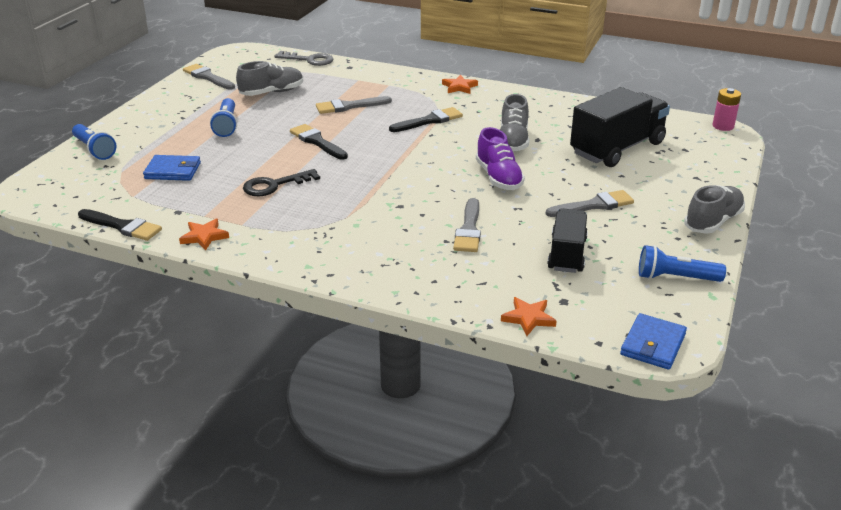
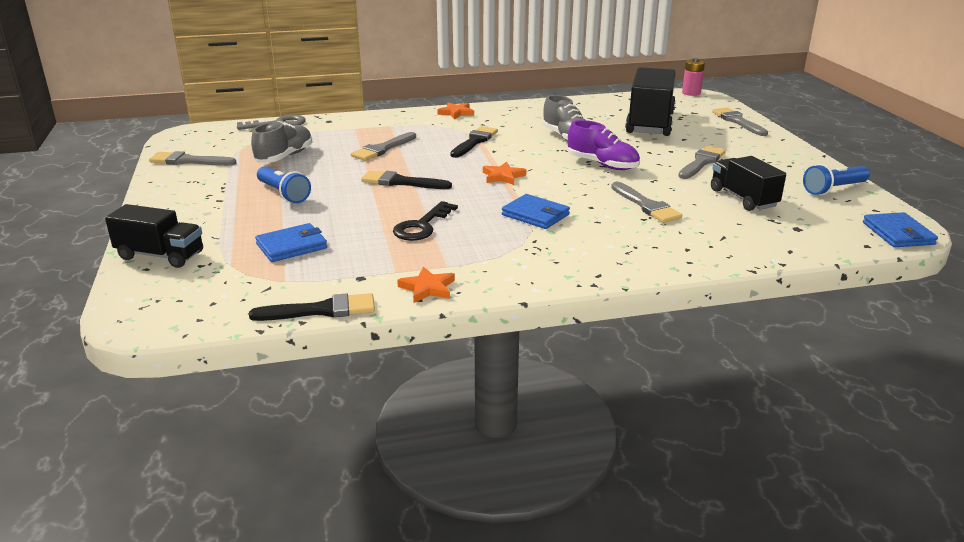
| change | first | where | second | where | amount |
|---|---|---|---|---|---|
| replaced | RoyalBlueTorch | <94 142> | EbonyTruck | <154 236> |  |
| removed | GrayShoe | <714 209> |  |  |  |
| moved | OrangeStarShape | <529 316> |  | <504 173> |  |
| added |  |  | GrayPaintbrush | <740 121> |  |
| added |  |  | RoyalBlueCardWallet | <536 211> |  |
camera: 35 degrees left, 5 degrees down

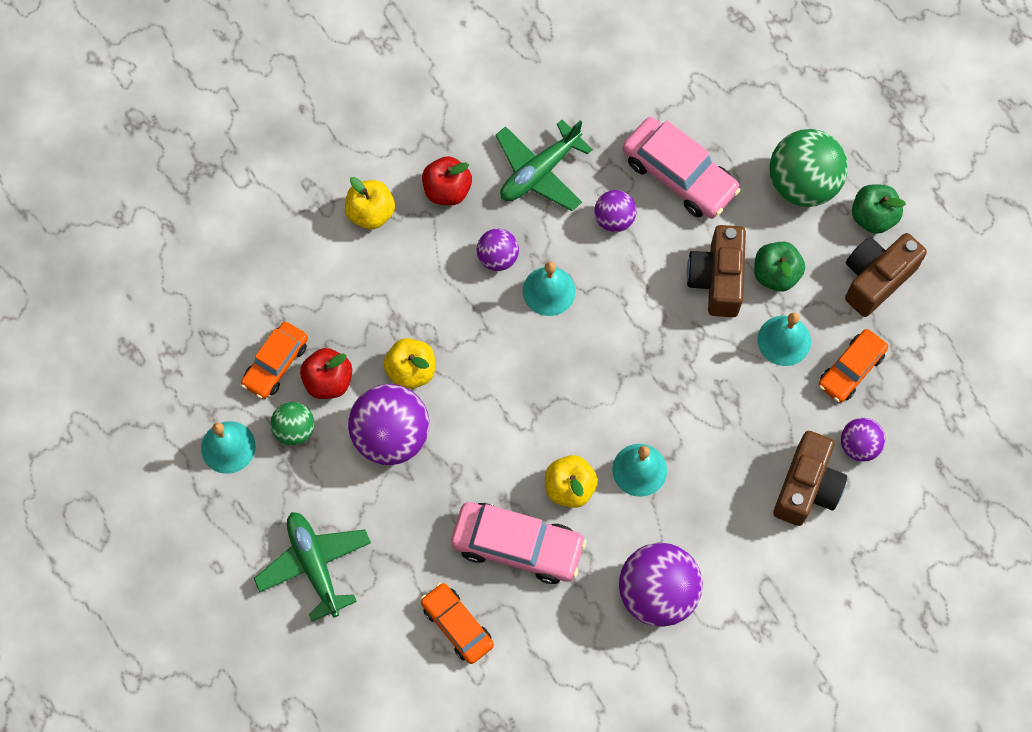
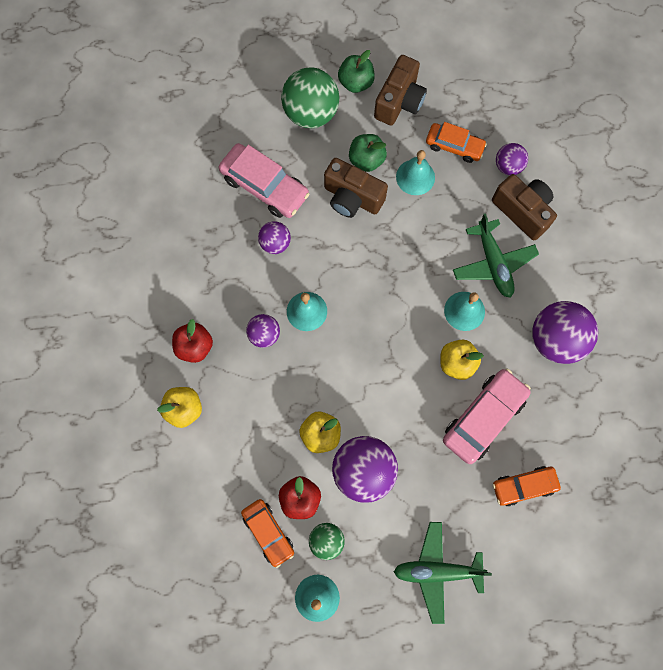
| change | first | where | second | where | amount |
|---|---|---|---|---|---|
| turned | RosyCar | <682 168> |  | <264 180> | 60 degrees clockwise |
| moved | LeafGreenToyPlane | <544 165> |  | <496 255> |  |
| turned | DarkBrownPhotoCamera | <886 275> |  | <400 90> | 135 degrees counterclockwise |
| turned | OrangeCar | <853 366> |  | <456 142> | 45 degrees counterclockwise |
camera: 65 degrees left, 5 degrees up

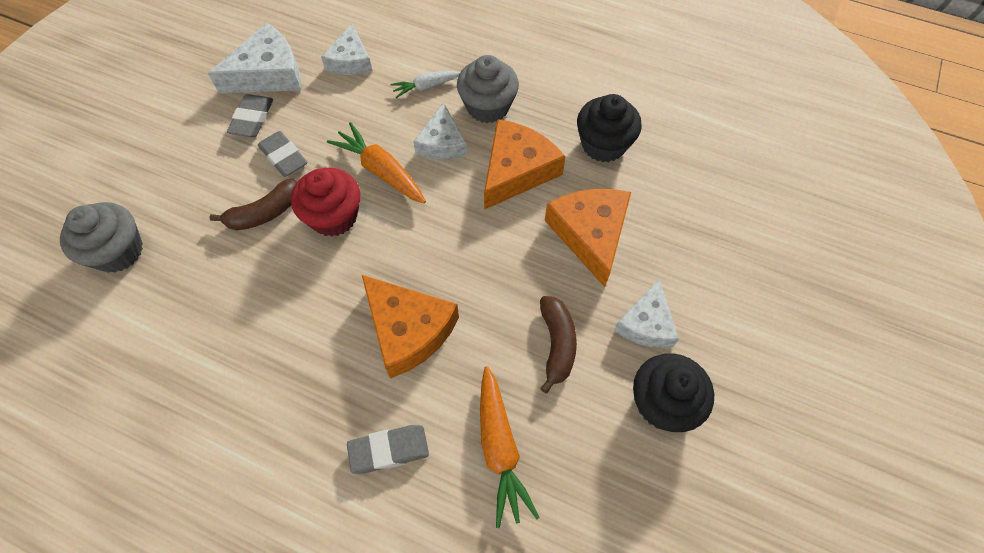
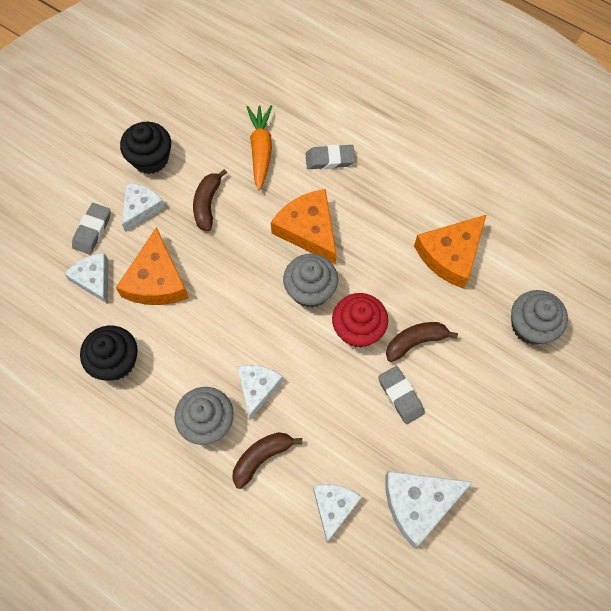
| change | first | where | second | where | amount |
|---|---|---|---|---|---|
| replaced | SnowWhiteToyCarrot | <425 84> | DarkBrownBananaFruit | <267 460> |  |
| moved | GrayEraser | <250 115> |  | <91 228> |  |
| moved | OrangeCheese | <525 164> |  | <450 252> |  |
| removed | OrangeToyCarrot | <376 163> |  |  |  |
| added |  |  | SnowWhiteCheese | <86 278> |  |
| added |  |  | GrayMuffin | <310 281> |  |
camera: 170 degrees left, 5 degrees up

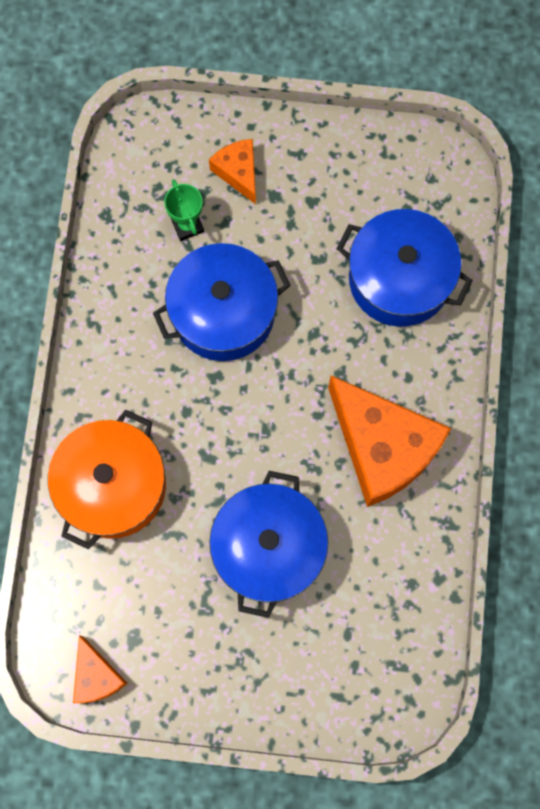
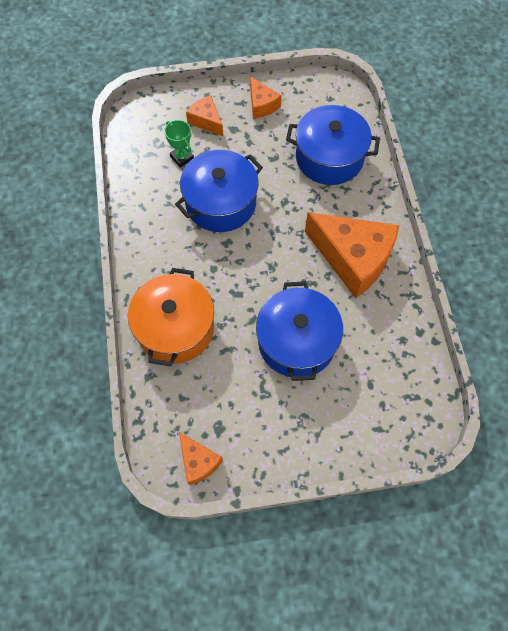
| change | first | where | second | where | amount |
|---|---|---|---|---|---|
| added |  |  | OrangeCheese | <266 98> |  |
camera: 15 degrees left, 10 degrees down

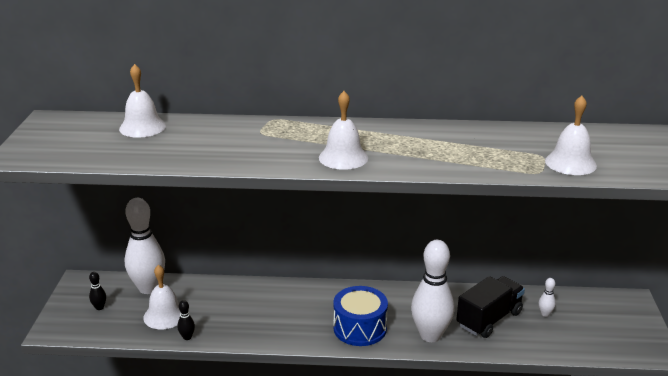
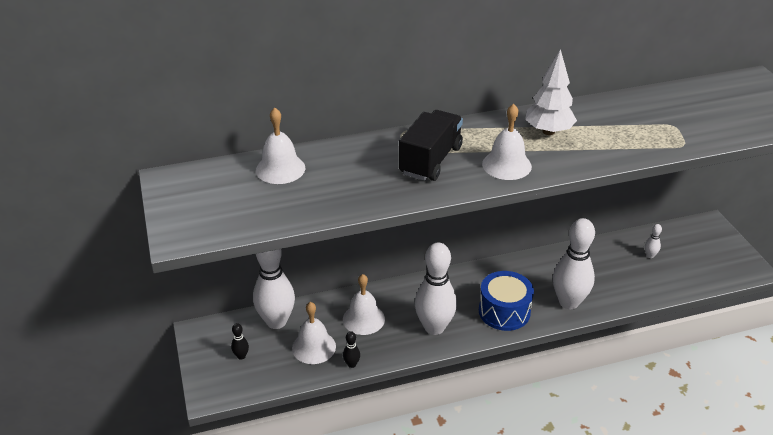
| change | first | where | second | where | amount |
|---|---|---|---|---|---|
| moved | SnowWhiteHandBell | <571 135> |  | <364 304> |  |
| moved | EbonyTruck | <490 307> |  | <431 145> |  |
| added |  |  | SnowWhiteTree | <551 92> |  |
| added |  |  | SnowWhiteSkittle | <436 289> |  |
camera: 20 degrees left, 10 degrees up

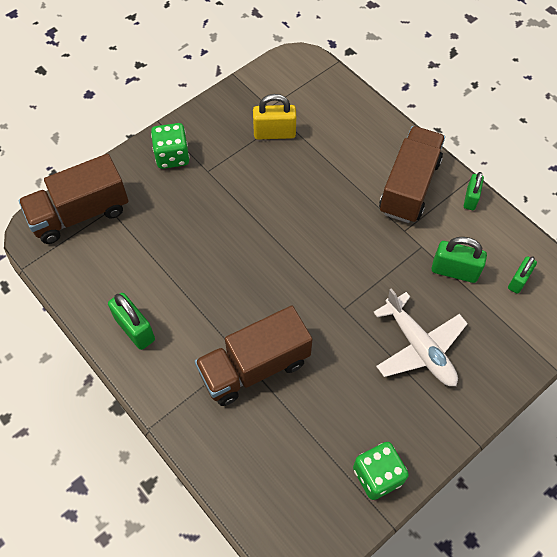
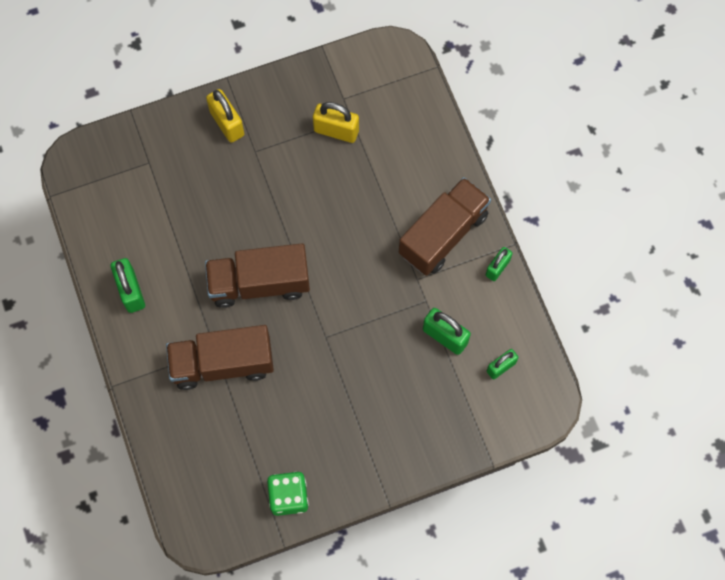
| change | first | where | second | where | amount |
|---|---|---|---|---|---|
| replaced | LeafGreenDie | <170 146> | YellowLock | <225 116> |  |
| moved | DarkBrownTruck | <73 199> |  | <257 275> |  |
| removed | SnowWhiteToyPlane | <420 337> |  |  |  |
camera: 20 degrees right, 10 degrees up

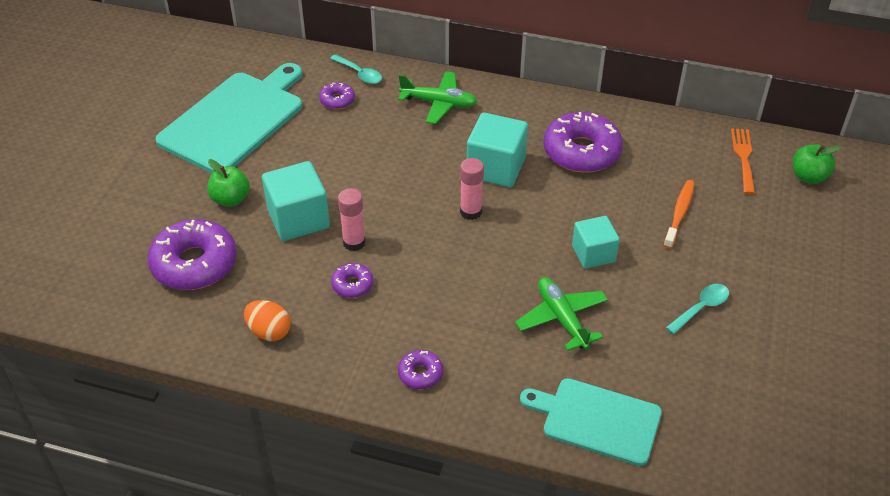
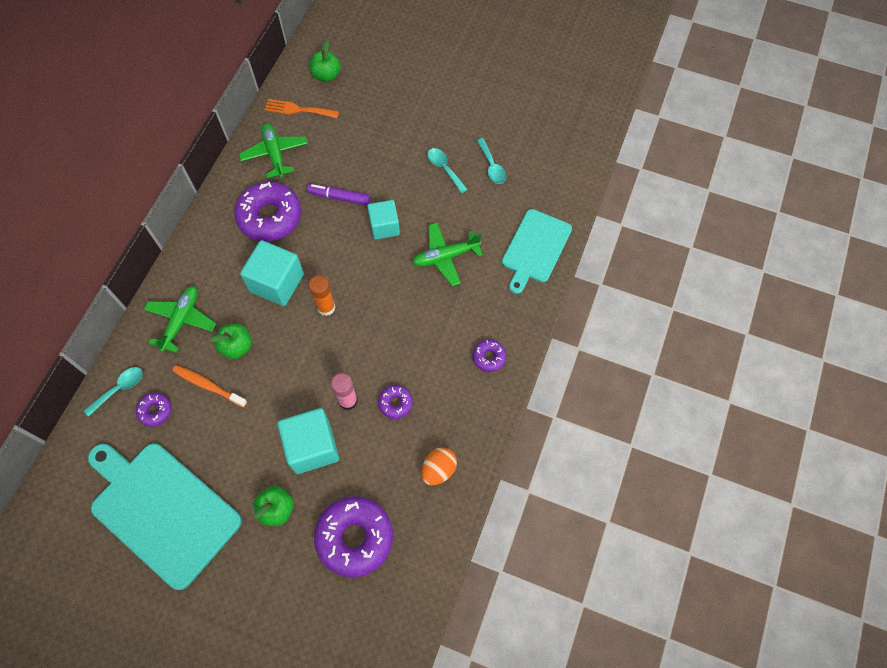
| change | first | where | second | where | amount |
|---|---|---|---|---|---|
| recoloured | RosyGlue | <472 189> | OrangeGlue | <322 296> |  |
| moved | OrangeToothbrush | <679 214> |  | <209 386> |  |
| added |  |  | LeafGreenToyPlane | <273 150> |  |
| added |  |  | TurquoiseSpoon | <491 161> |  |
| added |  |  | PurpleMarker | <338 194> |  |
| added |  |  | LeafGreenToyApple | <231 341> |  |
camera: 85 degrees left, 20 degrees up

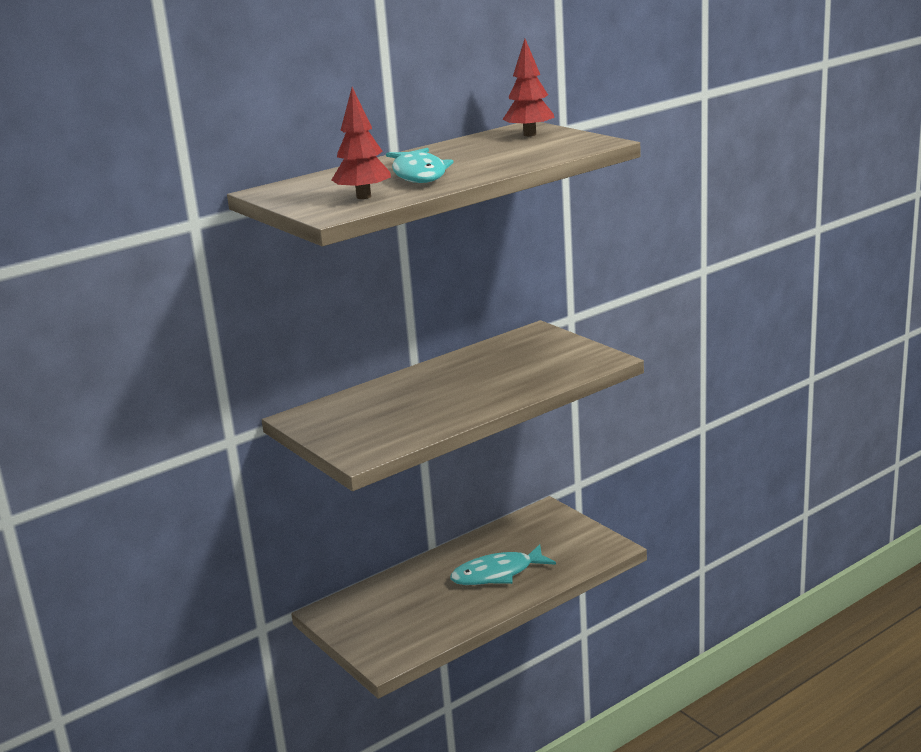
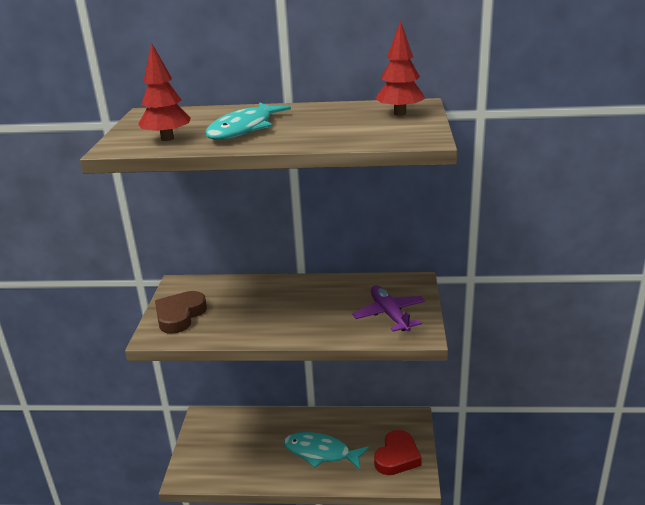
| change | first | where | second | where | amount |
|---|---|---|---|---|---|
| added |  |  | PurpleToyPlane | <389 309> |  |
| added |  |  | DarkBrownHeart | <181 312> |  |
| added |  |  | CrimsonHeart | <398 452> |  |
camera: 40 degrees right, 5 degrees up

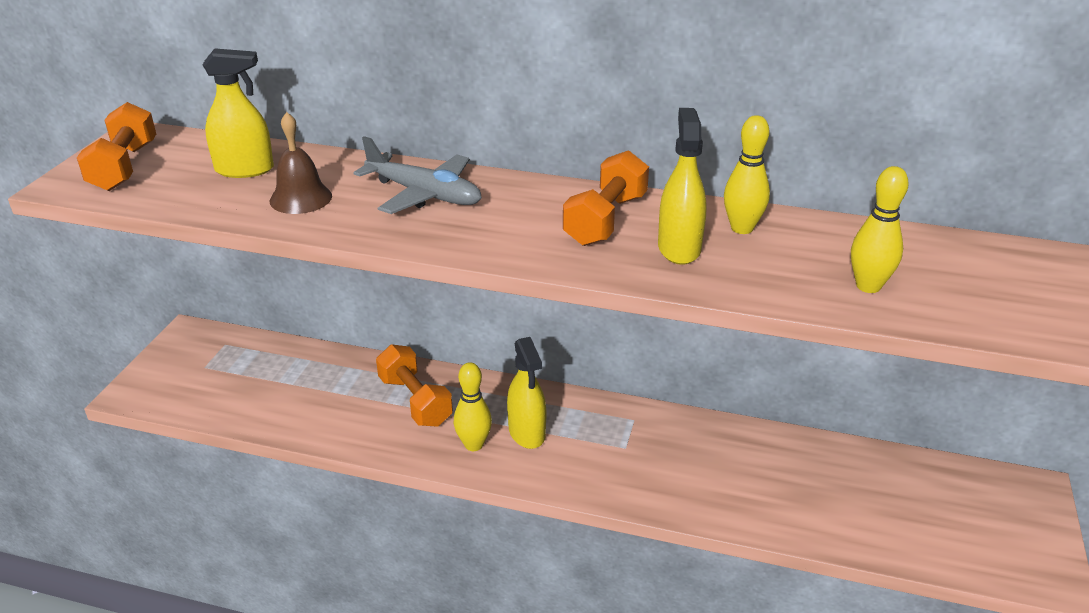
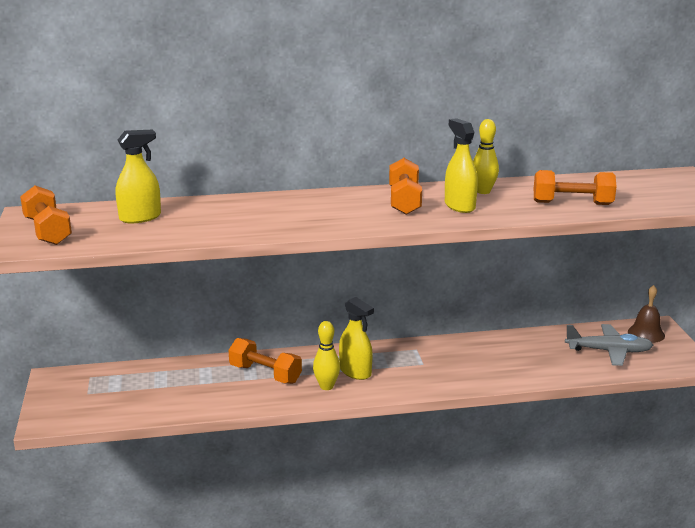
| change | first | where | second | where | amount |
|---|---|---|---|---|---|
| moved | DarkBrownHandBell | <301 163> |  | <646 314> |  |
| moved | GrayToyPlane | <417 175> |  | <609 345> |  |
| replaced | YellowSkittle | <880 229> | OrangeDumbbell | <575 187> |  |
camera: 25 degrees left, 10 degrees down

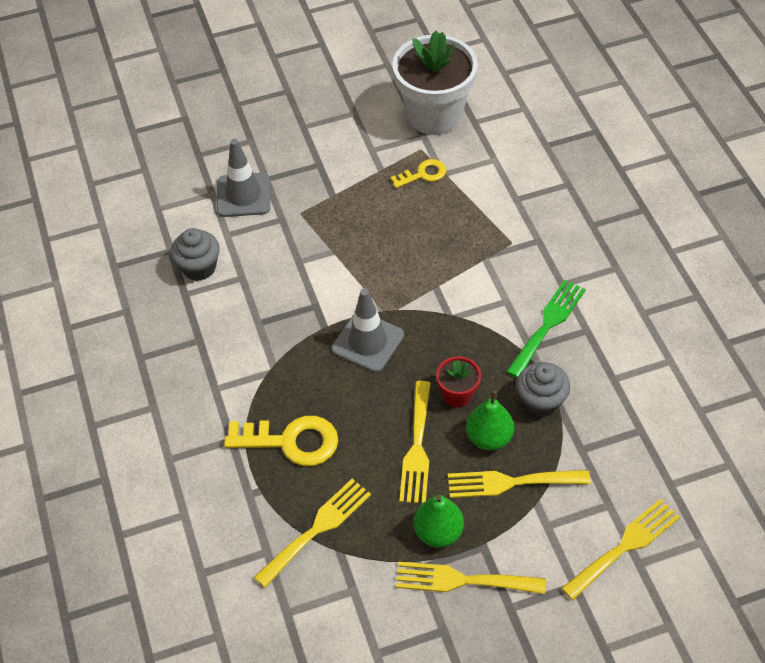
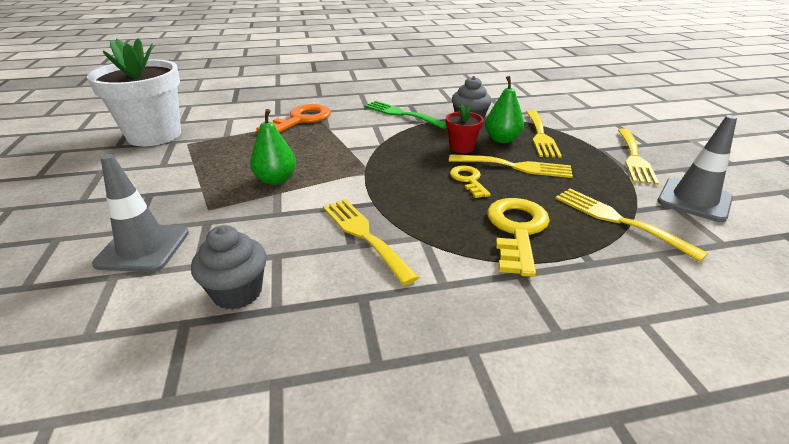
| change | first | where | second | where | amount |
|---|---|---|---|---|---|
| moved | YellowKey | <418 173> |  | <470 181> |  |
| moved | GrayRoadCone | <368 330> |  | <697 168> |  |
| moved | LeafGreenPear | <439 521> |  | <273 147> |  |
| moved | YellowFork | <620 549> |  | <371 242> |  |
| added |  |  | OrangeKey | <293 118> |  |
camera: 85 degrees left, 20 degrees down

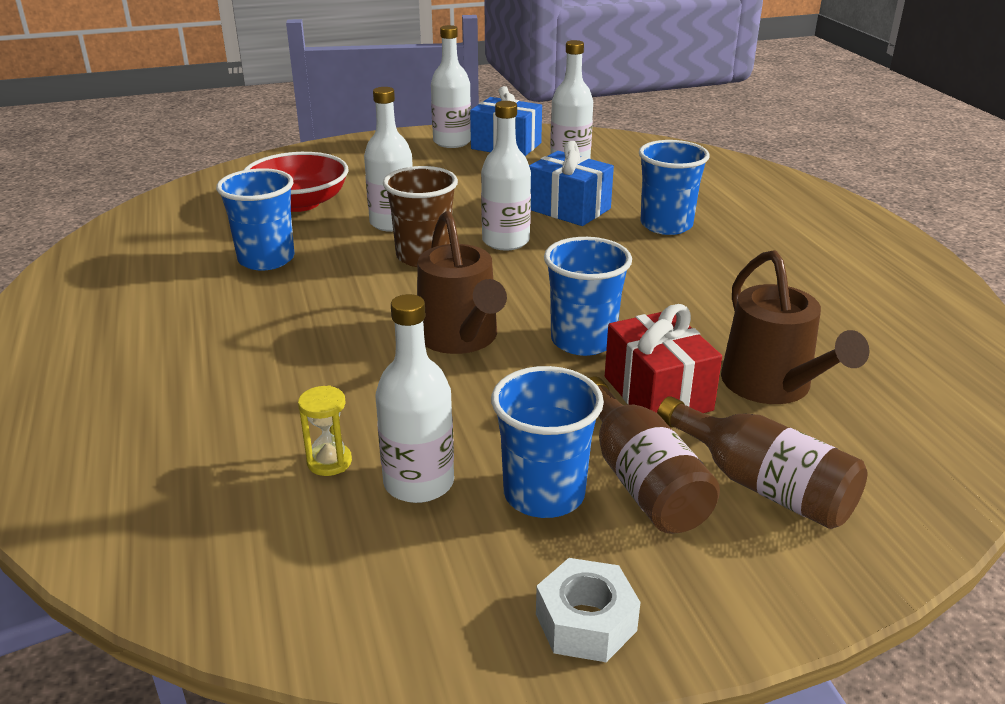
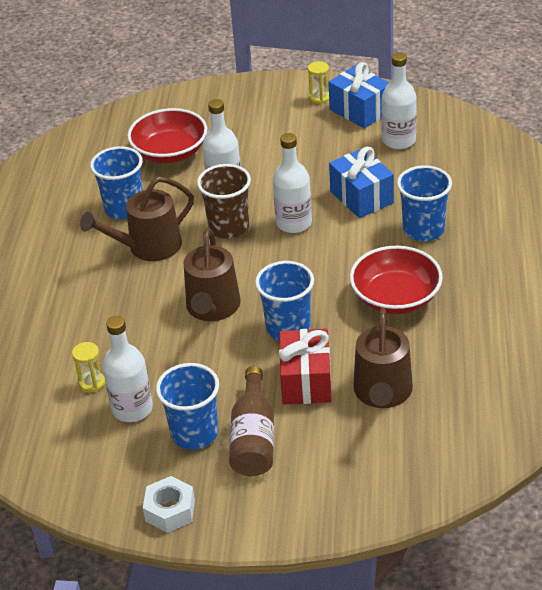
| change | first | where | second | where | amount |
|---|---|---|---|---|---|
| replaced | SnowWhiteFlask | <451 86> | YellowSandTimer | <318 82> |  |
| removed | DarkBrownFlask | <762 462> |  |  |  |
| added |  |  | DarkBrownWateringPot | <137 218> |  |
| added |  |  | CrimsonDeepDish | <396 280> |  |
camera: 25 degrees right, 10 degrees up

